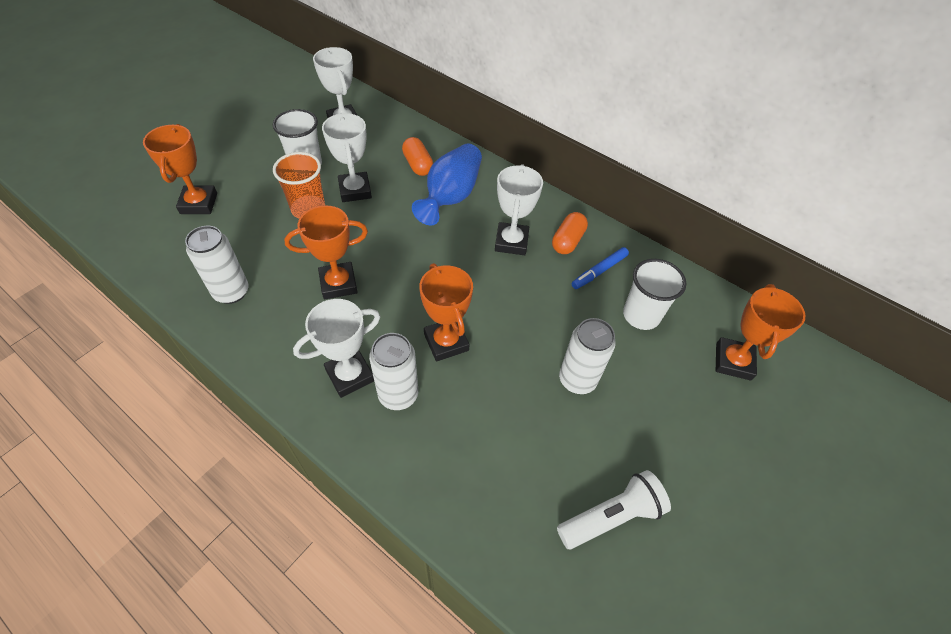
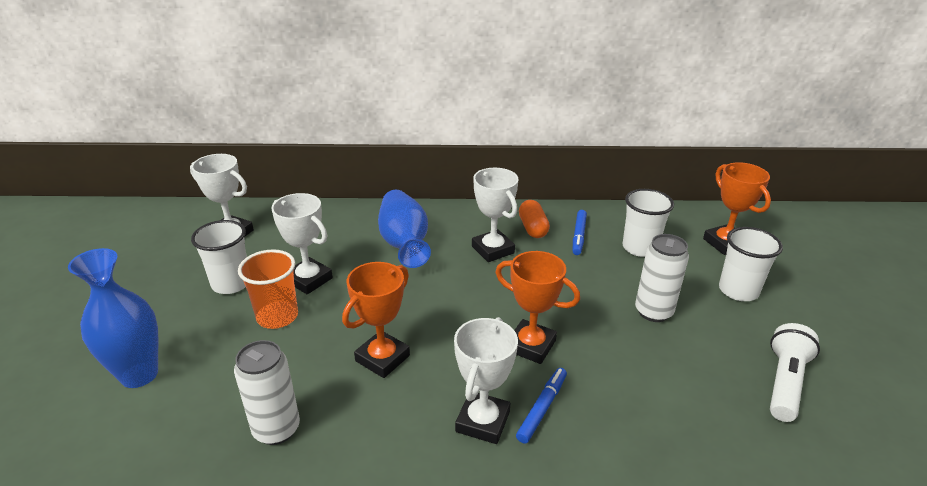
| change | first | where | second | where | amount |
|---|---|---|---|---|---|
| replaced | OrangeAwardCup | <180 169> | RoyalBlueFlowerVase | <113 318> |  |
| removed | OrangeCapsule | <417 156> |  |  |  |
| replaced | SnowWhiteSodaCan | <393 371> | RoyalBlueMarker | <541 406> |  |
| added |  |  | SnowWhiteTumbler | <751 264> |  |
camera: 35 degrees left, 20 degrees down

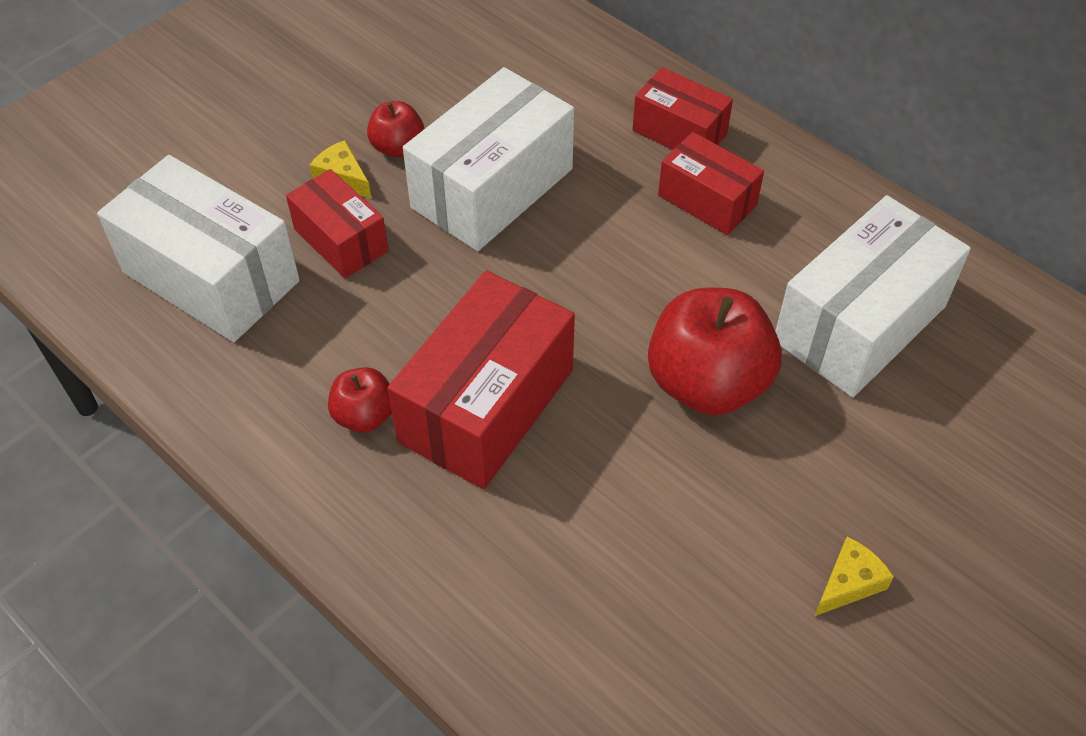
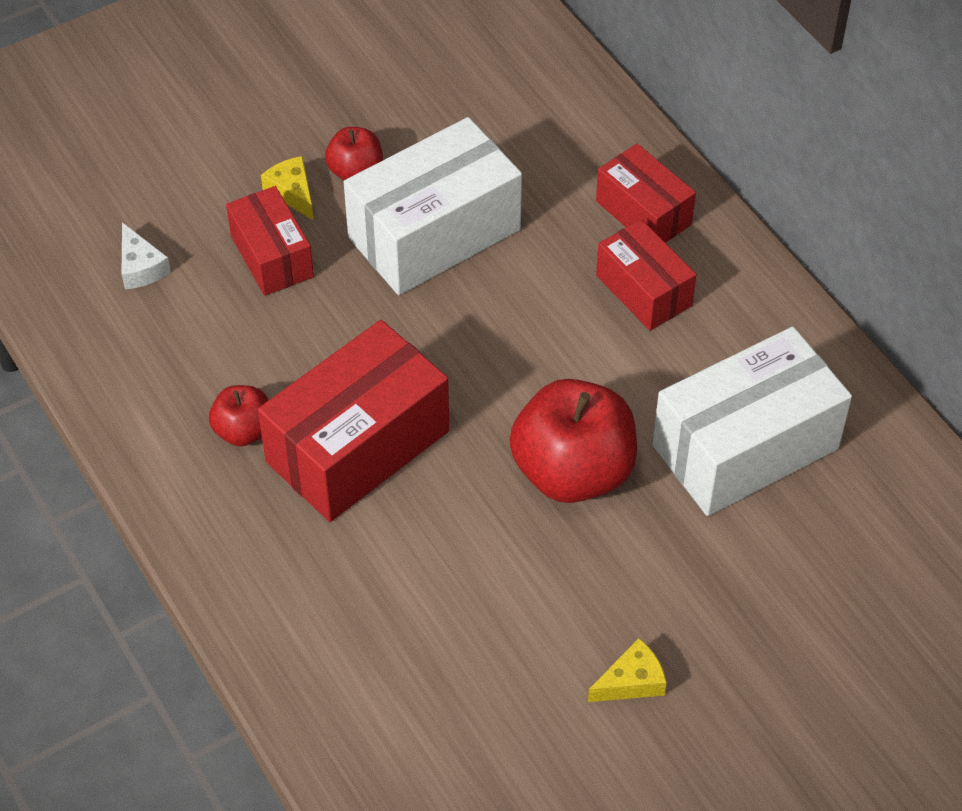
| change | first | where | second | where | amount |
|---|---|---|---|---|---|
| replaced | SnowWhitePackage | <198 248> | SnowWhiteCheese | <146 255> |  |
camera: 15 degrees right, 0 degrees up

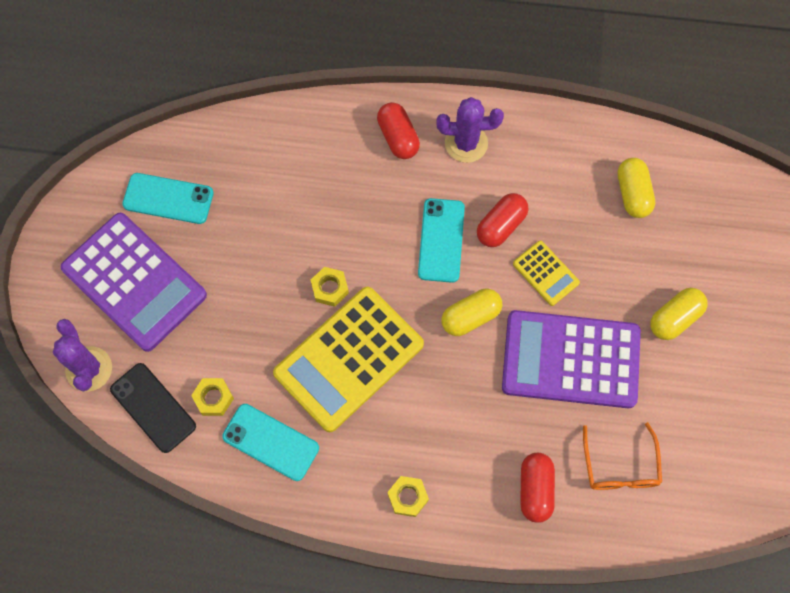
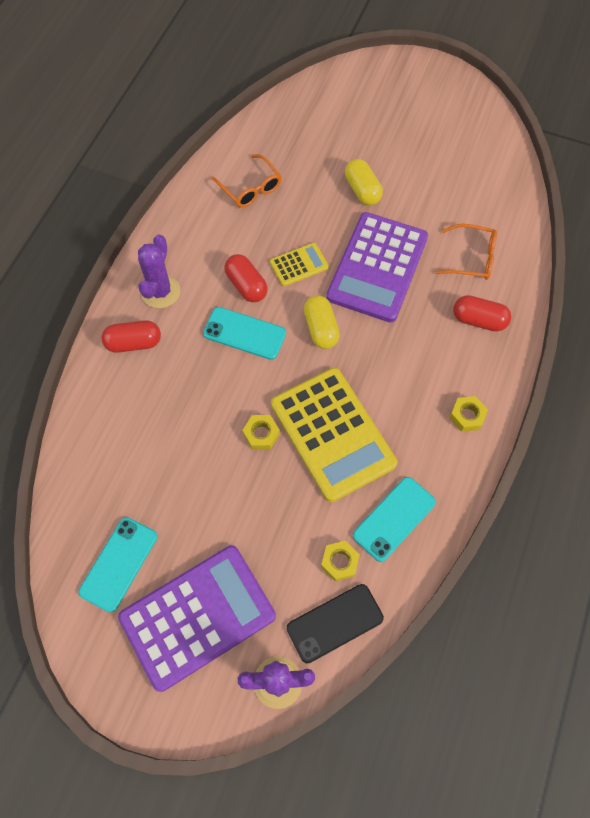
| change | first | where | second | where | amount |
|---|---|---|---|---|---|
| replaced | YellowCapsule | <636 188> | OrangeSpectacles | <247 181> |  |
camera: 75 degrees left, 5 degrees down

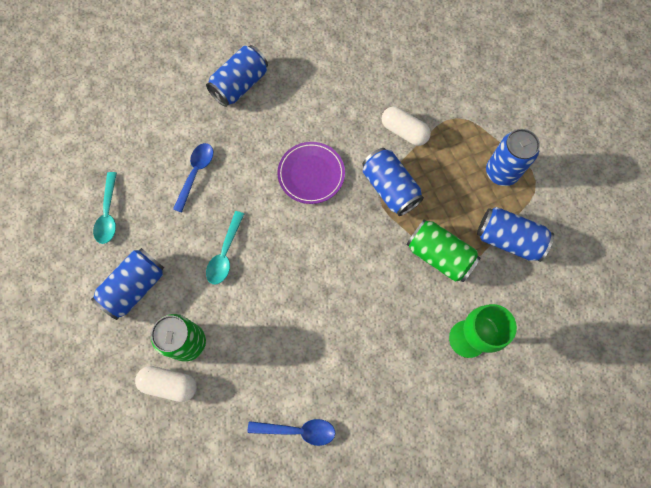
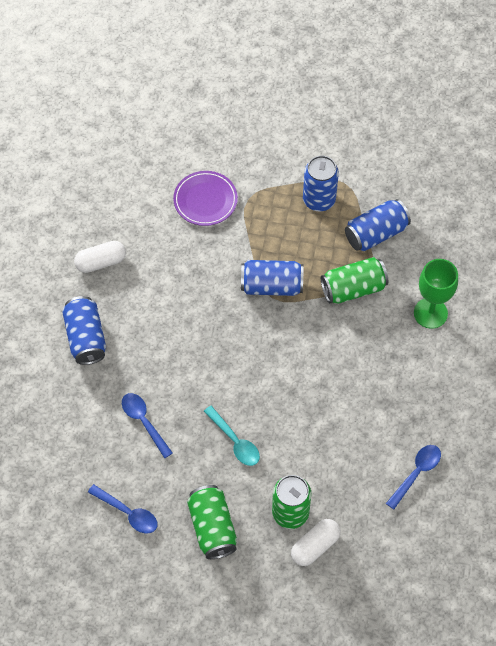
| change | first | where | second | where | amount |
|---|---|---|---|---|---|
| moved | SnowWhiteCapsule | <406 126> |  | <100 257> |  |
| moved | PurpleDinnerPlate | <311 173> |  | <205 198> |  |
| recoloured | TurquoiseSpoon | <105 208> | RoyalBlueSpoon | <122 508> |  |
| recoloured | RoyalBlueSodaCan | <127 284> | LeafGreenSodaCan | <212 522> |  |
camera: 55 degrees left, 10 degrees down

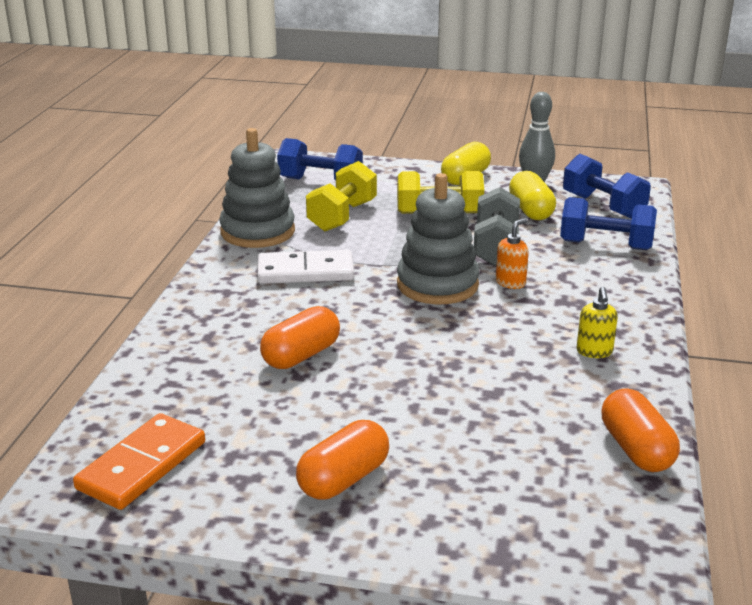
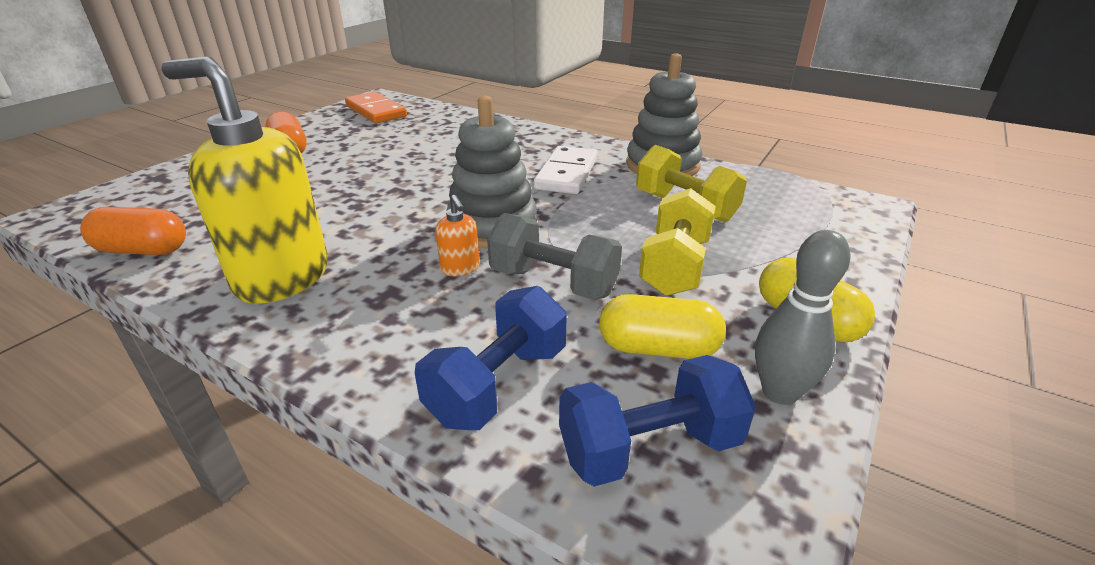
| change | first | where | second | where | amount |
|---|---|---|---|---|---|
| removed | RoyalBlueDumbbell | <320 159> |  |  |  |
| resized | YellowSoapPump | <597 322> |  | <244 180> | x2.49 |
| removed | OrangeCapsule | <300 337> |  |  |  |
camera: 110 degrees right, 5 degrees up

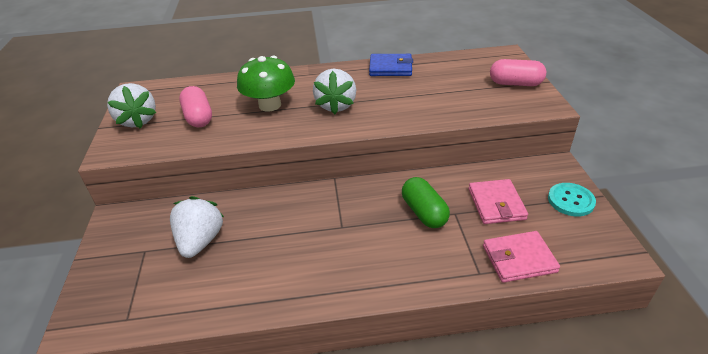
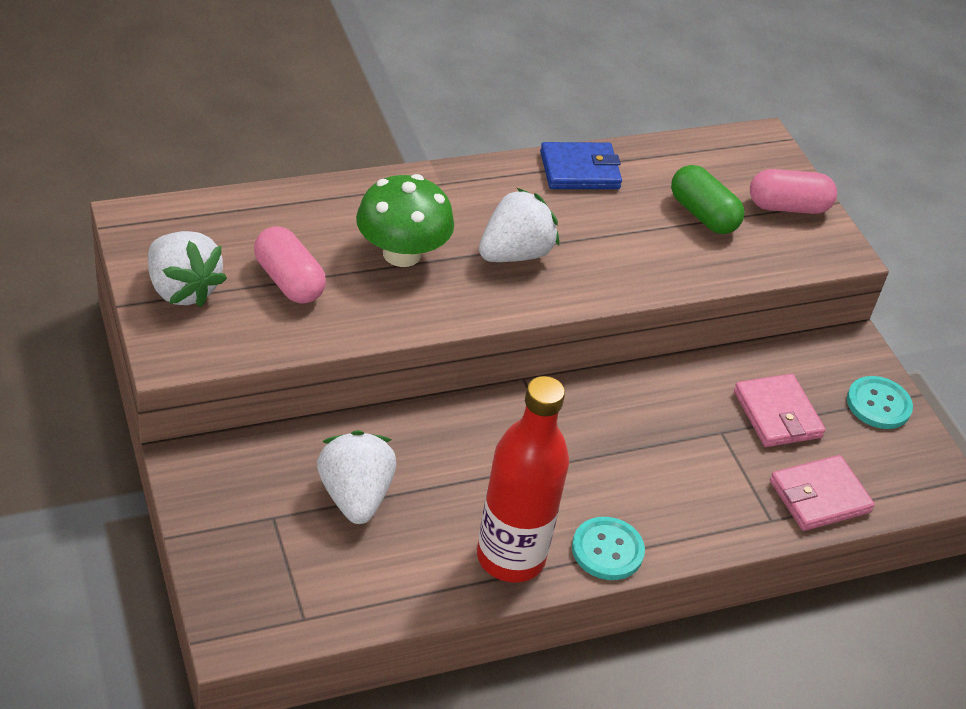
| change | first | where | second | where | amount |
|---|---|---|---|---|---|
| turned | SnowWhiteToyStrawberry | <334 91> |  | <519 225> | 120 degrees counterclockwise |
| moved | LeafGreenCapsule | <426 202> |  | <708 199> |  |
| added |  |  | CrimsonFlask | <523 479> |  |
| added |  |  | TurquoiseShirtButton | <608 548> |  |
camera: 20 degrees left, 5 degrees up

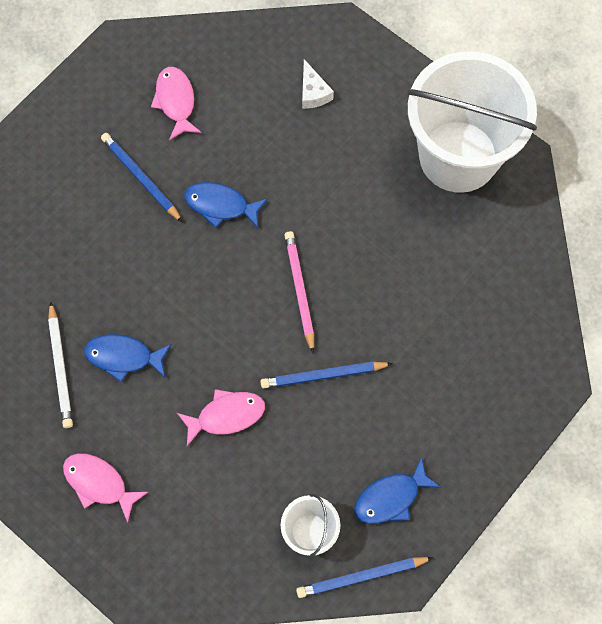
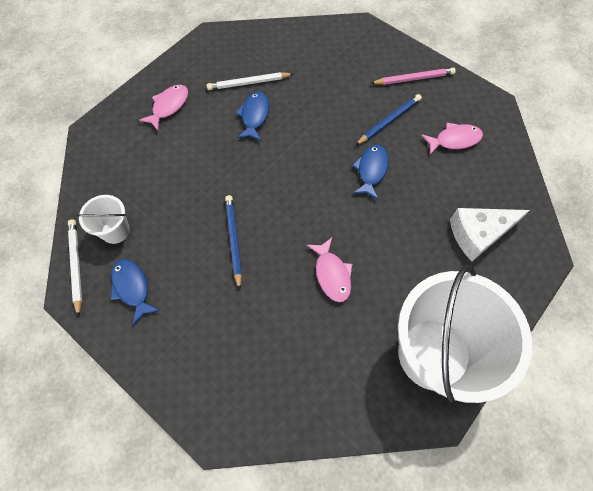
| change | first | where | second | where | amount |
|---|---|---|---|---|---|
| resized | SnowWhiteCheese | <318 84> |  | <490 234> | x1.79 |
| moved | RosyPencil | <299 292> |  | <413 76> |  |
| moved | RosyToyFish | <221 417> |  | <329 270> |  |
| recoloured | RoyalBluePencil | <364 577> | SnowWhitePencil | <75 268> |  |
camera: 90 degrees right, 5 degrees down

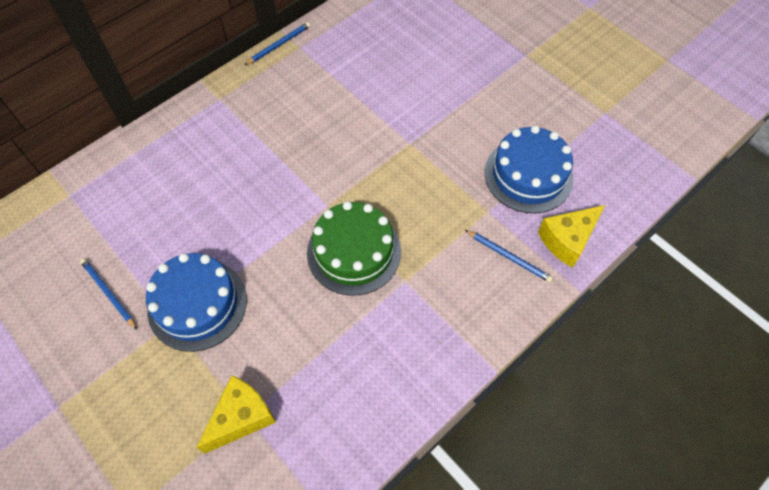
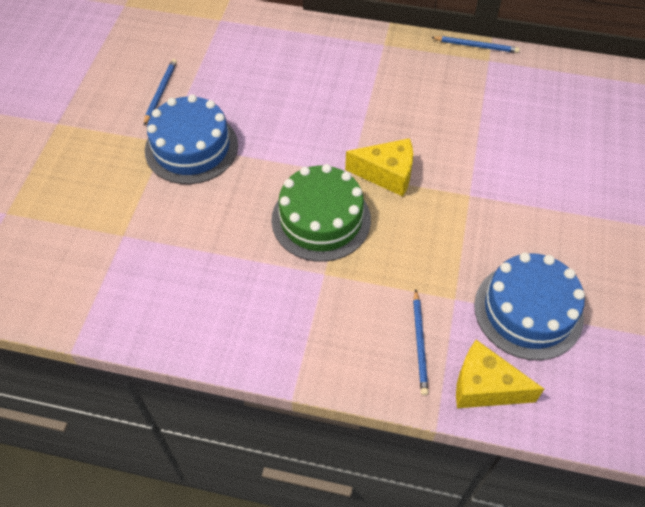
| change | first | where | second | where | amount |
|---|---|---|---|---|---|
| moved | YellowCheese | <236 414> |  | <379 167> |  |
camera: 55 degrees right, 5 degrees down

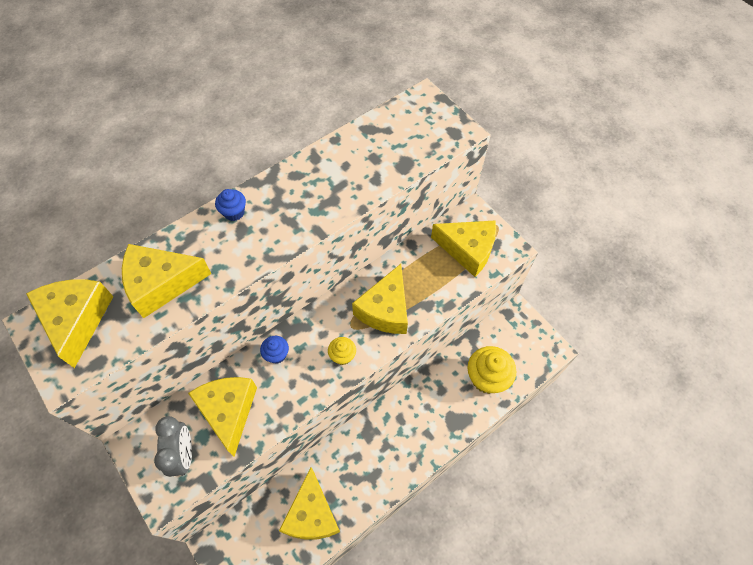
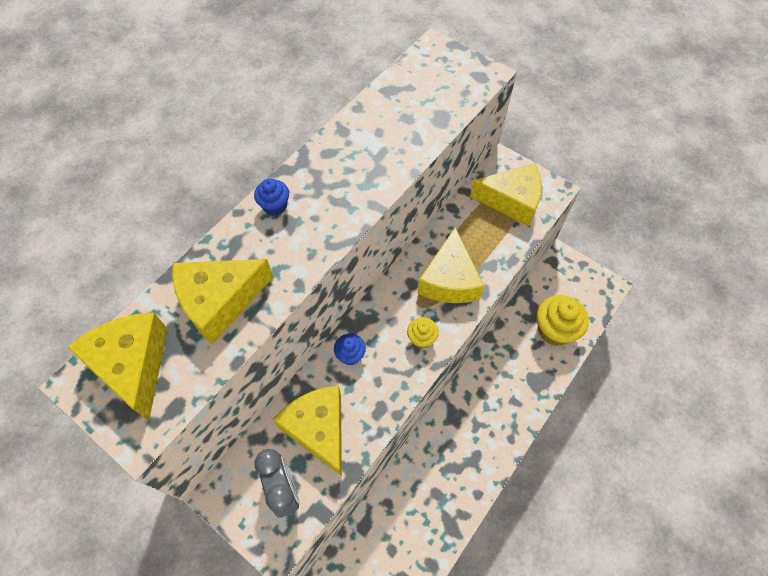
| change | first | where | second | where | amount |
|---|---|---|---|---|---|
| removed | YellowCheese | <309 503> |  |  |  |
camera: 15 degrees left, 0 degrees up

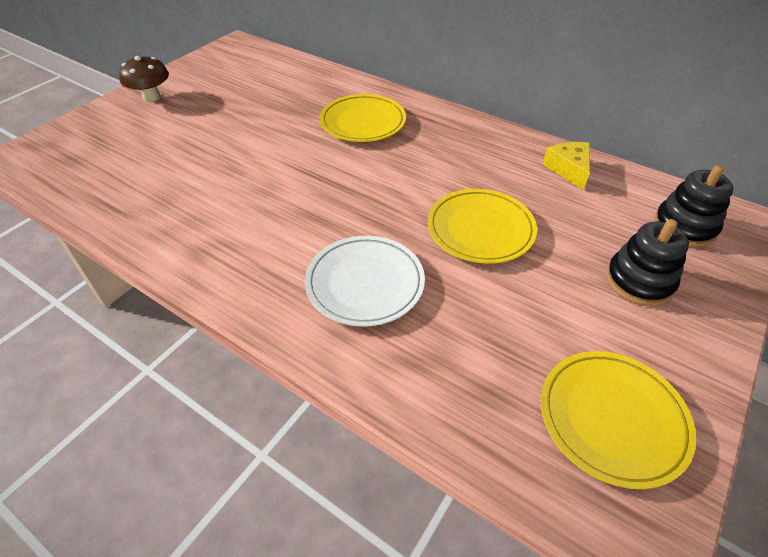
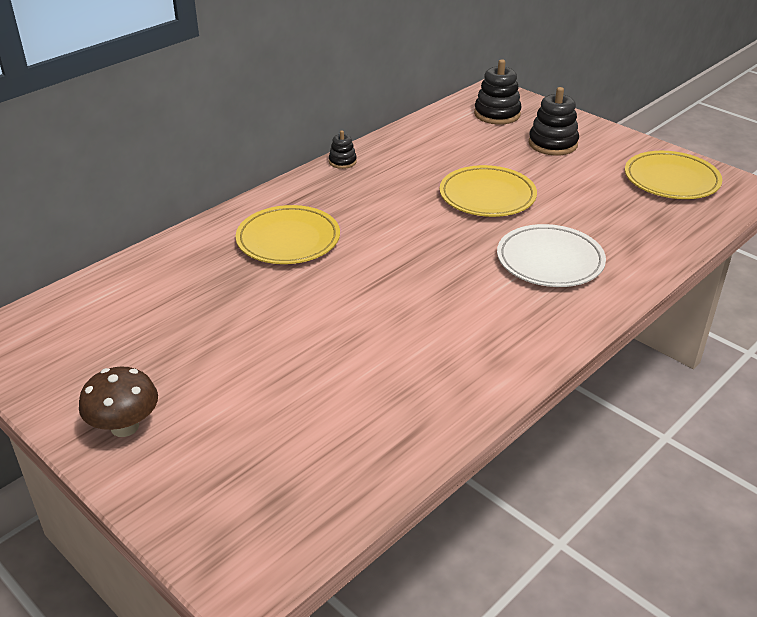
| change | first | where | second | where | amount |
|---|---|---|---|---|---|
| removed | YellowCheese | <566 166> |  |  |  |
| added |  |  | EbonyRingStacker | <343 149> |  |
camera: 80 degrees left, 10 degrees down

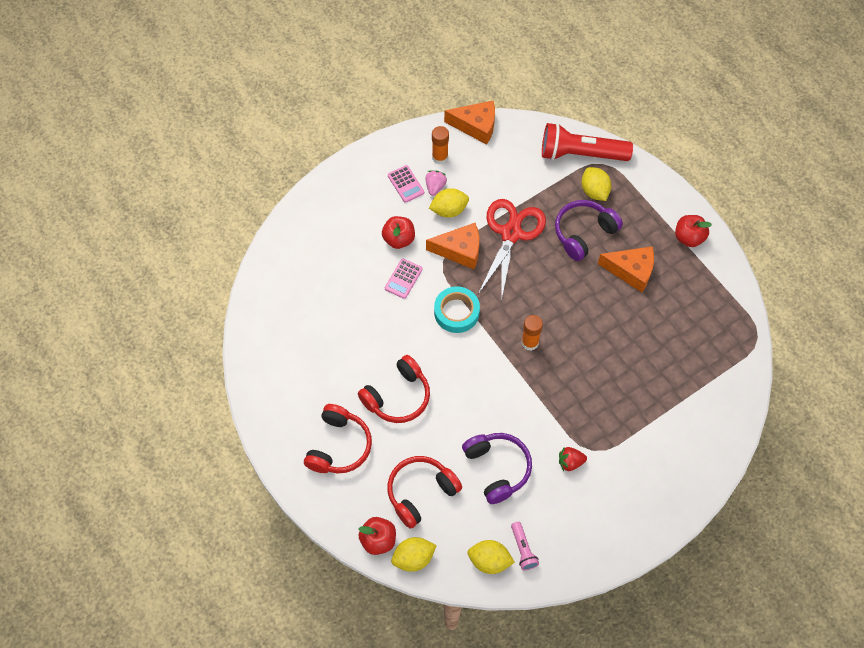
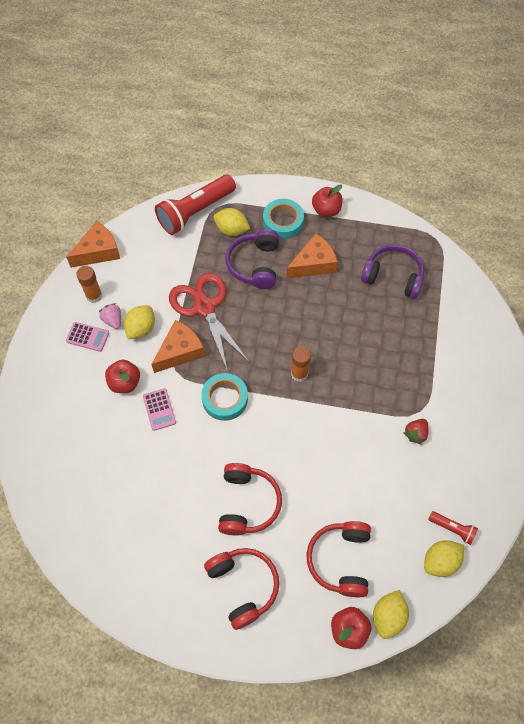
| change | first | where | second | where | amount |
|---|---|---|---|---|---|
| moved | PurpleHeadphones | <497 468> |  | <392 271> |  |
| recoloured | RosyTorch | <525 546> | CrimsonTorch | <453 528> |  |
| added |  |  | TurquoiseStickyTape | <283 219> |  |
camera: 45 degrees left, 0 degrees up

